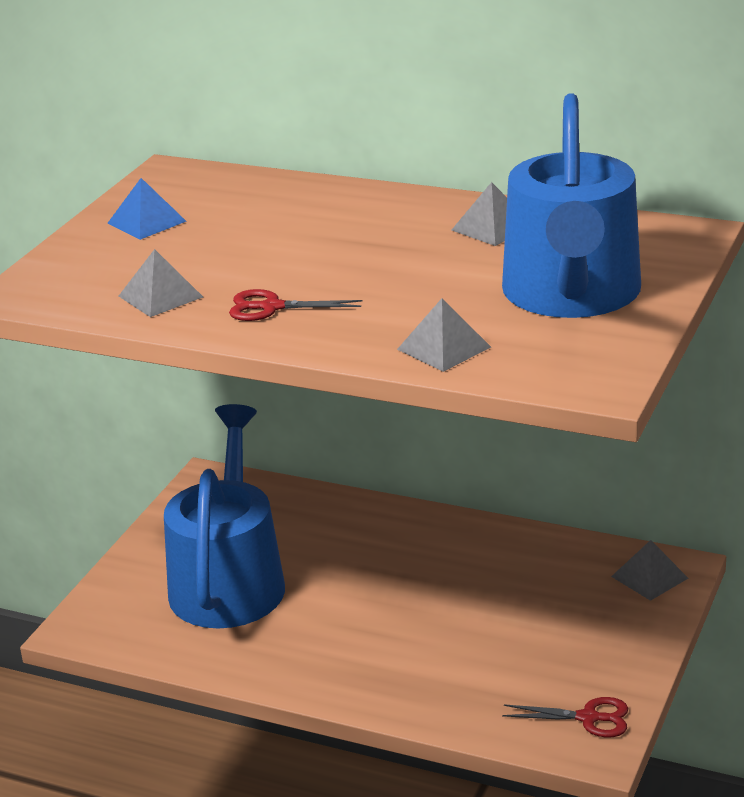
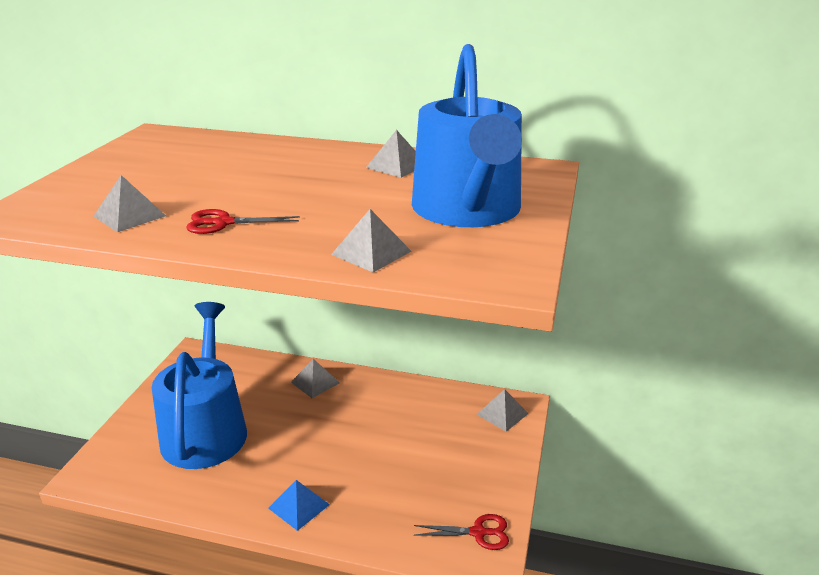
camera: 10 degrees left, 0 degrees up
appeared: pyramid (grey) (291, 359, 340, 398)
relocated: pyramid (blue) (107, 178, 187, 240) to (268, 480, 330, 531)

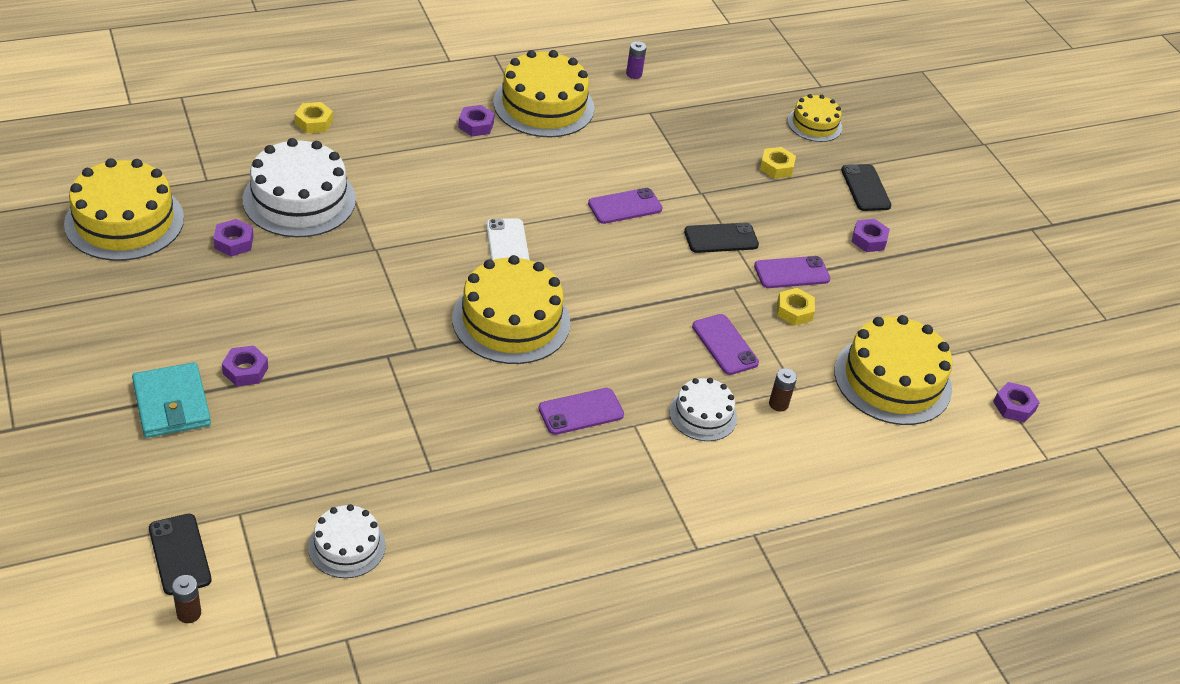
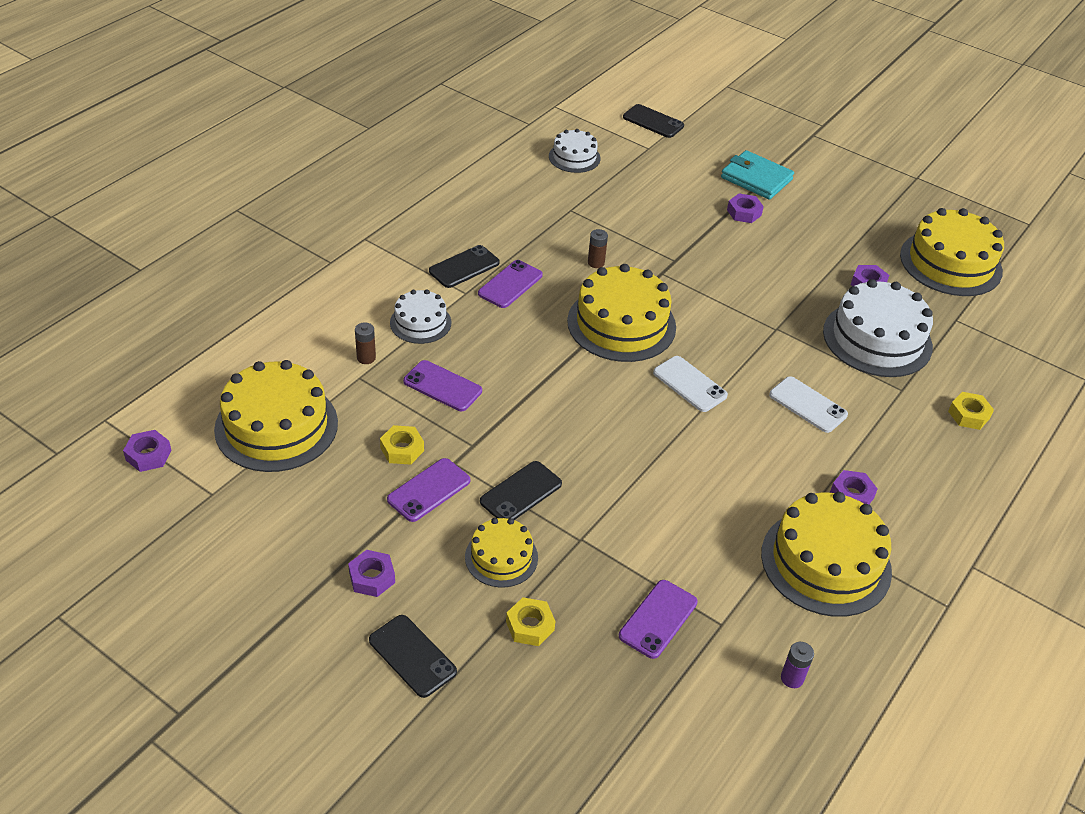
camera: 150 degrees right, 0 degrees up
appeared: phone (black) (429, 245, 500, 288); phone (white) (769, 376, 848, 433)
relocated: battery (brown) (172, 575, 201, 623) to (588, 229, 608, 268); phone (purple) (588, 188, 663, 224) to (619, 580, 698, 659); cake (yellow) (788, 94, 842, 142) to (465, 518, 538, 588)

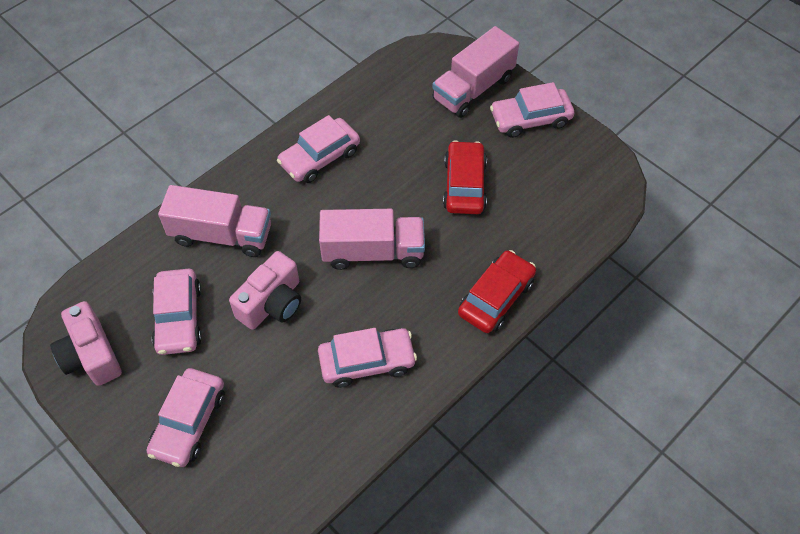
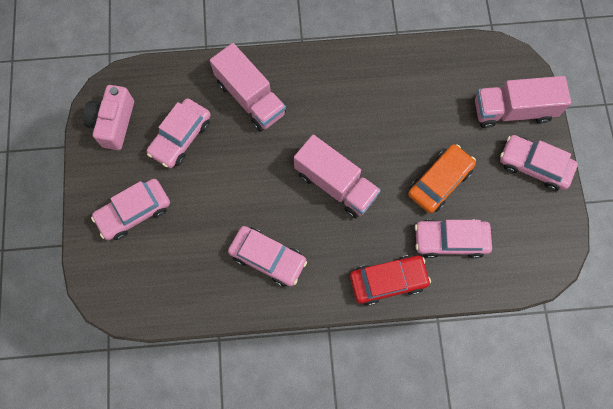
camera: 40 degrees right, 15 degrees up
missing: camera (pink) (229, 251, 301, 330)
relocated: car (pink) (277, 115, 360, 183) to (415, 219, 492, 259)
colour: car (red) (443, 140, 487, 214) to car (orange) (408, 144, 476, 213)

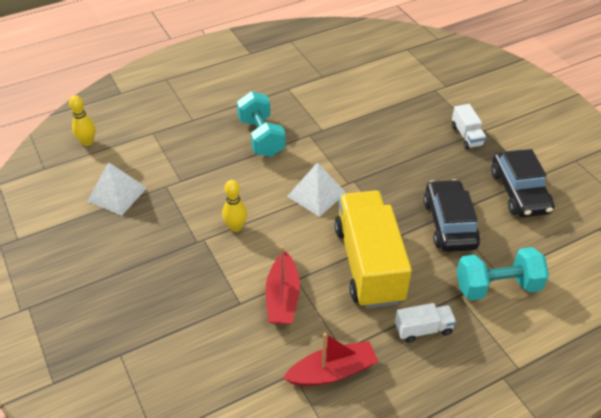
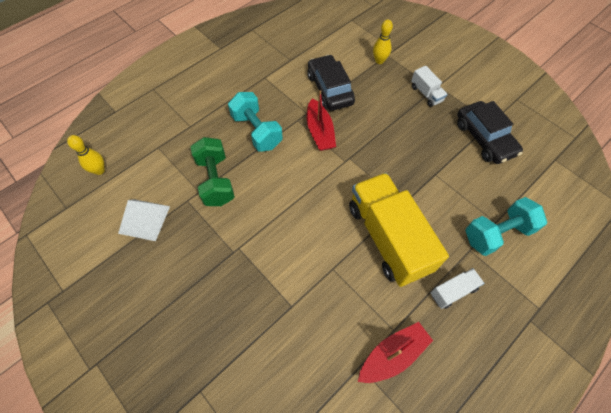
camera: 15 degrees left, 15 degrees up
missing: pyramid (white) (287, 162, 346, 217)
appeared: dumbbell (green) (191, 137, 235, 206)
relocated: bowling pin (yellow) (222, 180, 247, 232) to (373, 20, 393, 64); boat (red) (266, 246, 300, 324) to (307, 90, 336, 151); car (black) (423, 179, 480, 252) to (307, 55, 355, 111)

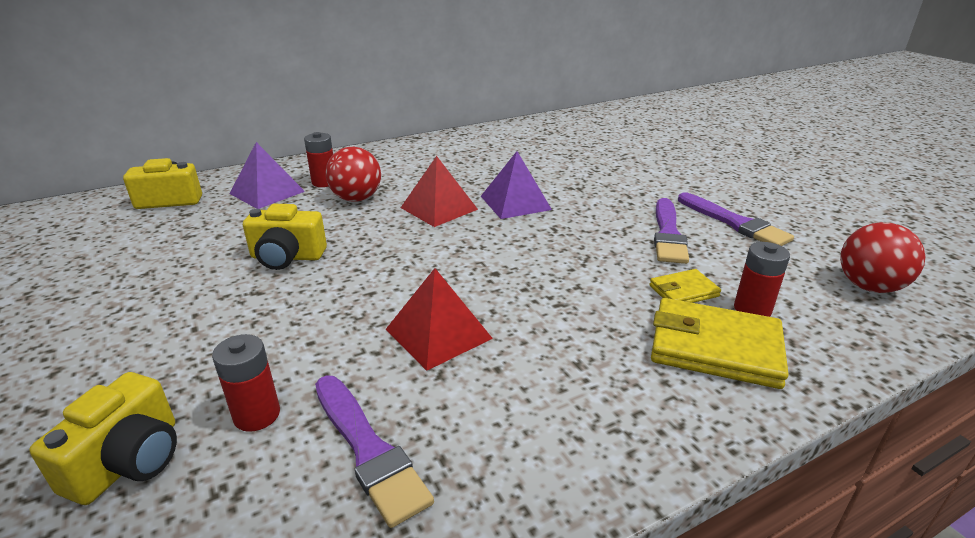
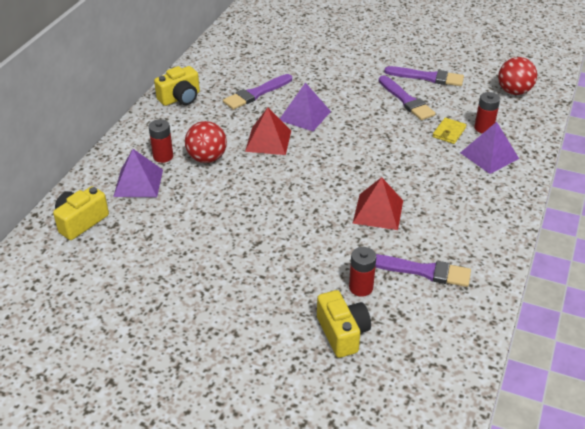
camera: 40 degrees left, 10 degrees up
appeared: brush (purple) (223, 74, 292, 110)
relocated: camera (yellow) (243, 204, 327, 270) to (154, 66, 200, 106)
exchanged: wallet (yellow) (651, 298, 789, 389) to pyramid (purple) (460, 122, 519, 174)

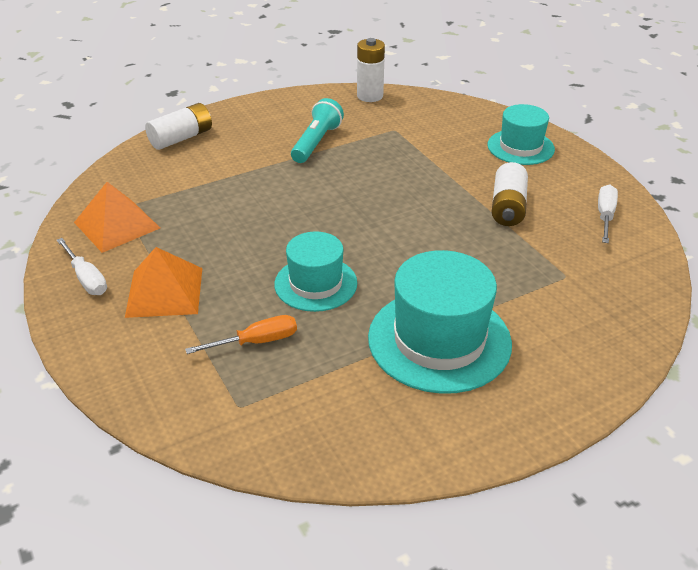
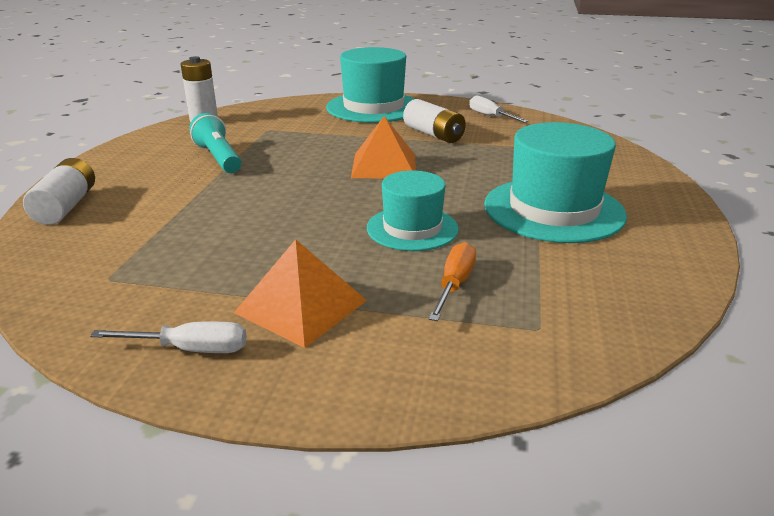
camera: 50 degrees left, 10 degrees down
relocated: pyramid (orange) (74, 182, 160, 253) to (351, 116, 416, 178)
size: hat (turquoise) (488, 104, 555, 165) = (326, 47, 415, 123) x1.59

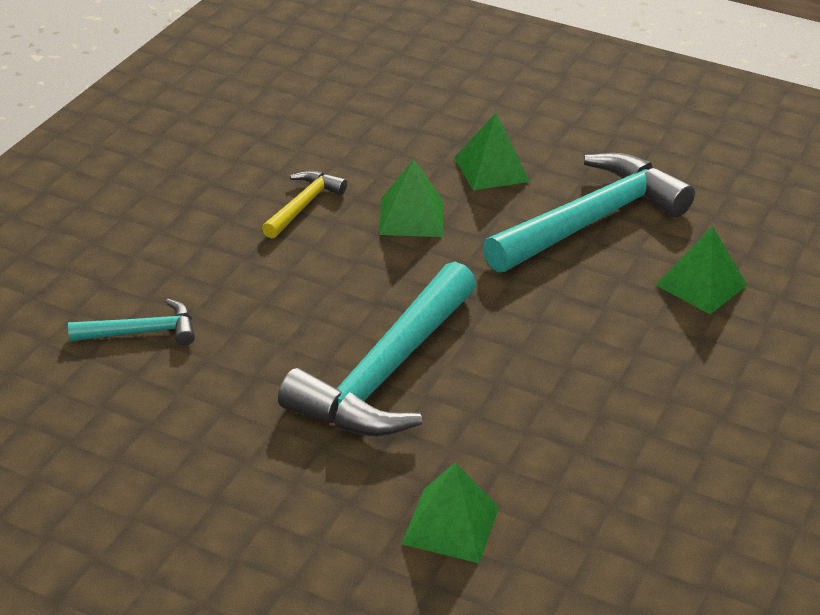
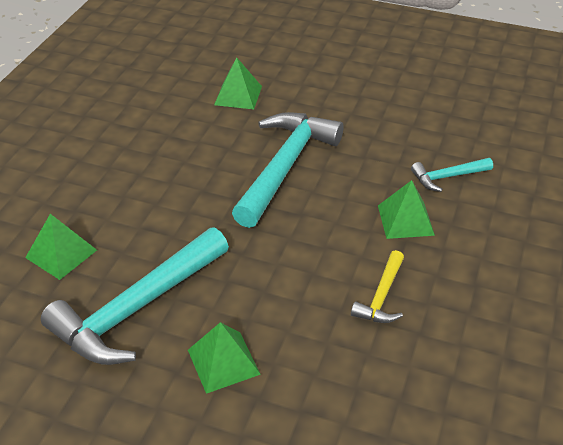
camera: 175 degrees right, 5 degrees up
relocated: pyramid (green) (379, 159, 443, 237) to (378, 180, 435, 239)

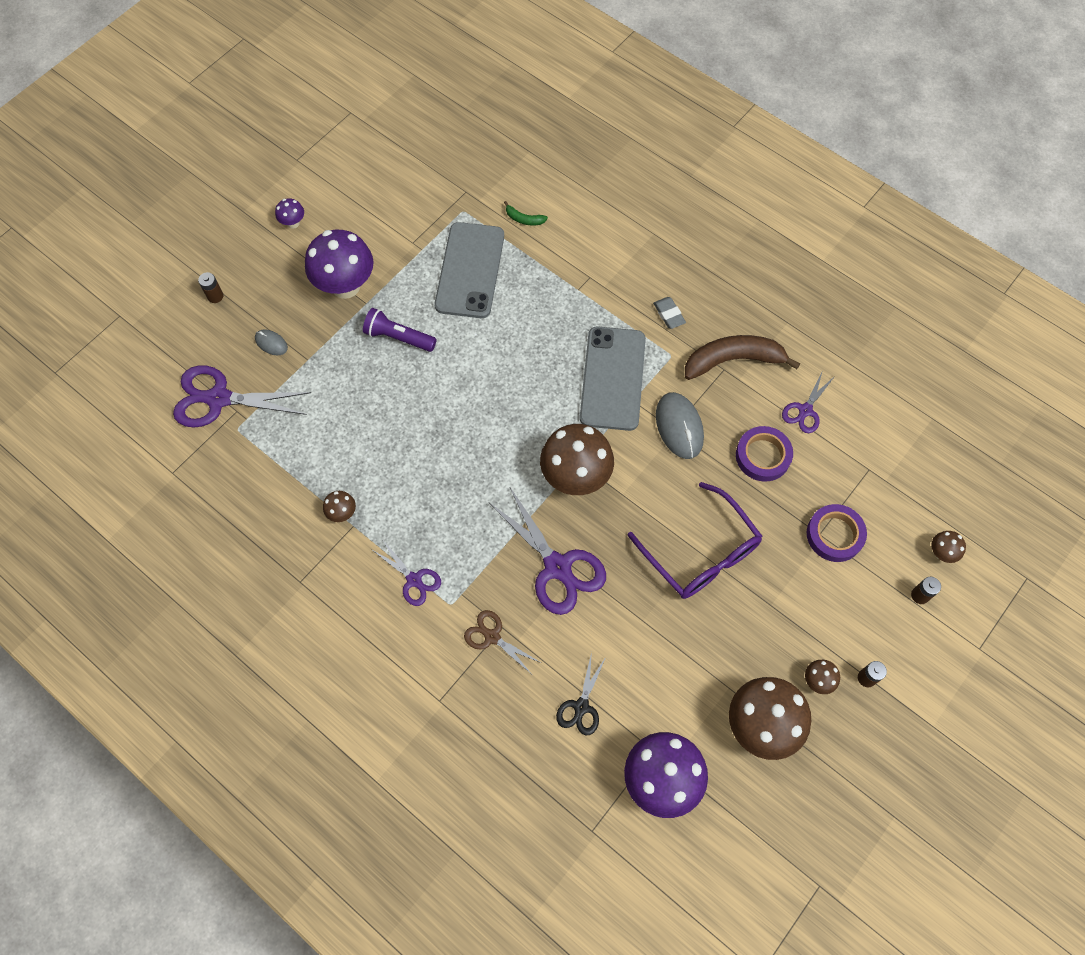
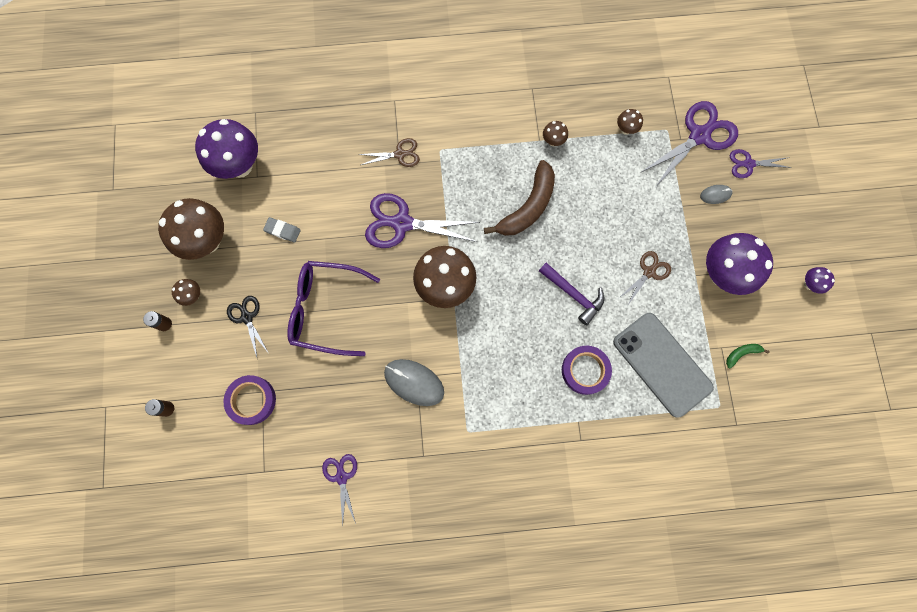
camera: 135 degrees right, 10 degrees up
missing: battery (brown) (198, 272, 223, 303); phone (grey) (580, 327, 646, 431)
appeared: hammer (purple) (539, 263, 604, 325)
relocated: scissors (purple) (372, 539, 441, 606) to (730, 149, 792, 178); banana (green) (504, 201, 548, 226) to (726, 344, 770, 369); scissors (black) (556, 652, 606, 735) to (227, 296, 268, 357); eraser (grey) (653, 297, 686, 329) to (263, 217, 301, 242); banana (brown) (685, 335, 800, 380) to (484, 160, 555, 236); tape (purple) (736, 426, 793, 482) to (562, 346, 612, 395); mushroom (brown) (931, 531, 966, 563) to (617, 109, 643, 135)
exchanged: flashlight (purple) (363, 308, 437, 352) to scissors (brown) (619, 251, 671, 306)

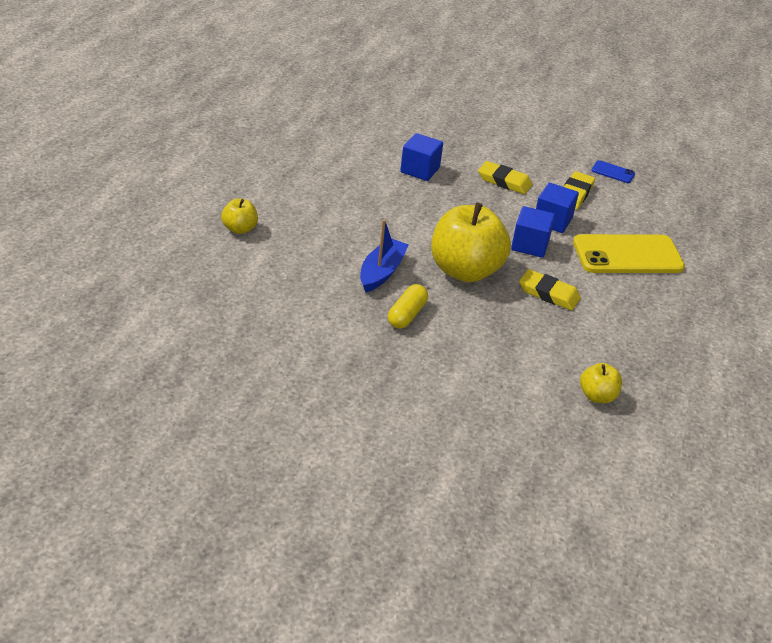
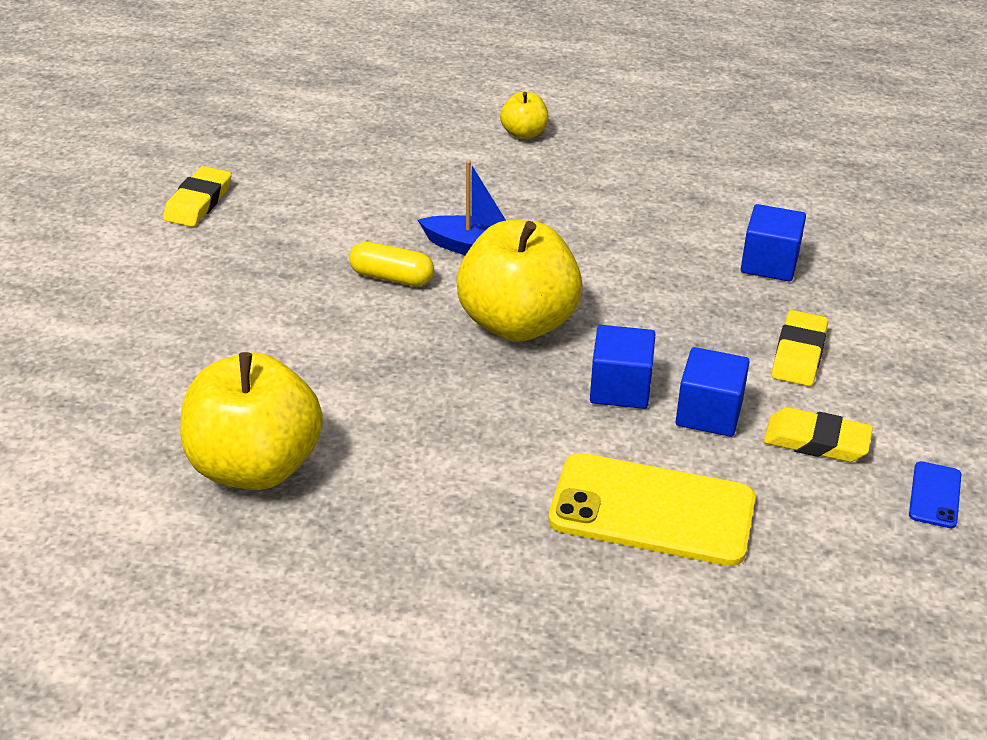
camera: 85 degrees right, 0 degrees up
relocated: eraser (yellow) (519, 269, 581, 310) to (163, 166, 232, 227)
spun: phone (yellow) (573, 234, 685, 273) = (548, 453, 755, 566) 60 degrees counterclockwise
size: apple (yellow) (580, 363, 622, 403) = (180, 352, 323, 490) x2.12

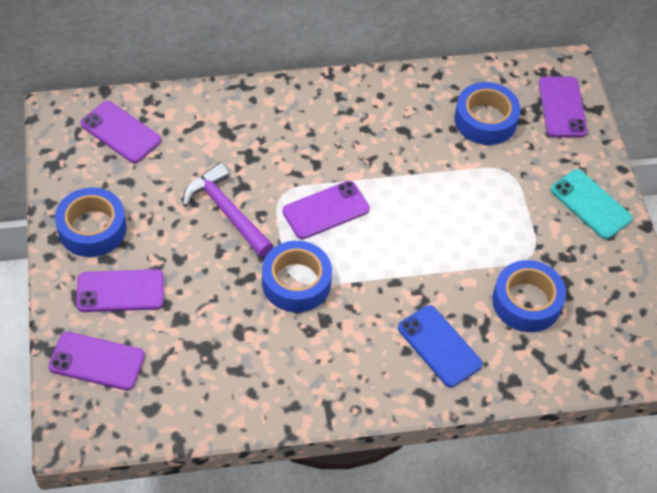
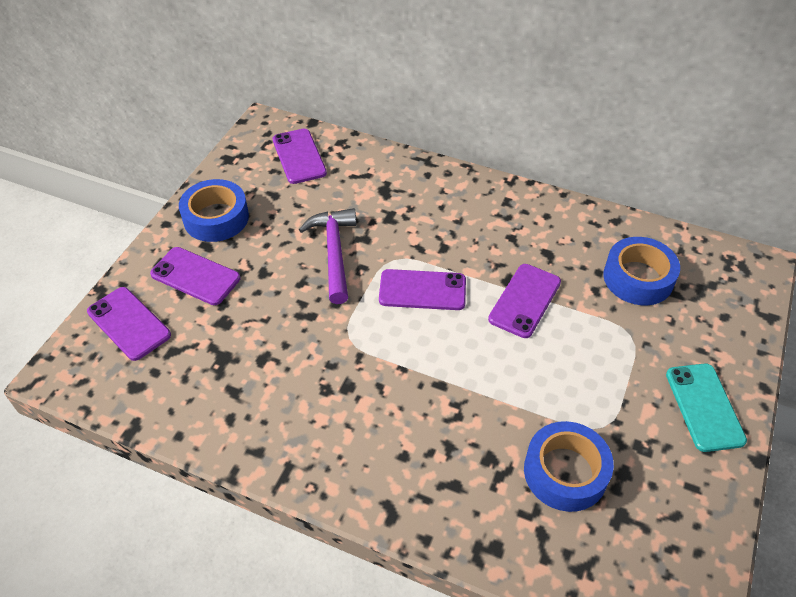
camera: 35 degrees right, 5 degrees down
missing: tape (blue) (262, 241, 332, 312); phone (blue) (398, 305, 482, 387)
relocated: phone (purple) (538, 77, 588, 137) to (488, 264, 561, 338)

